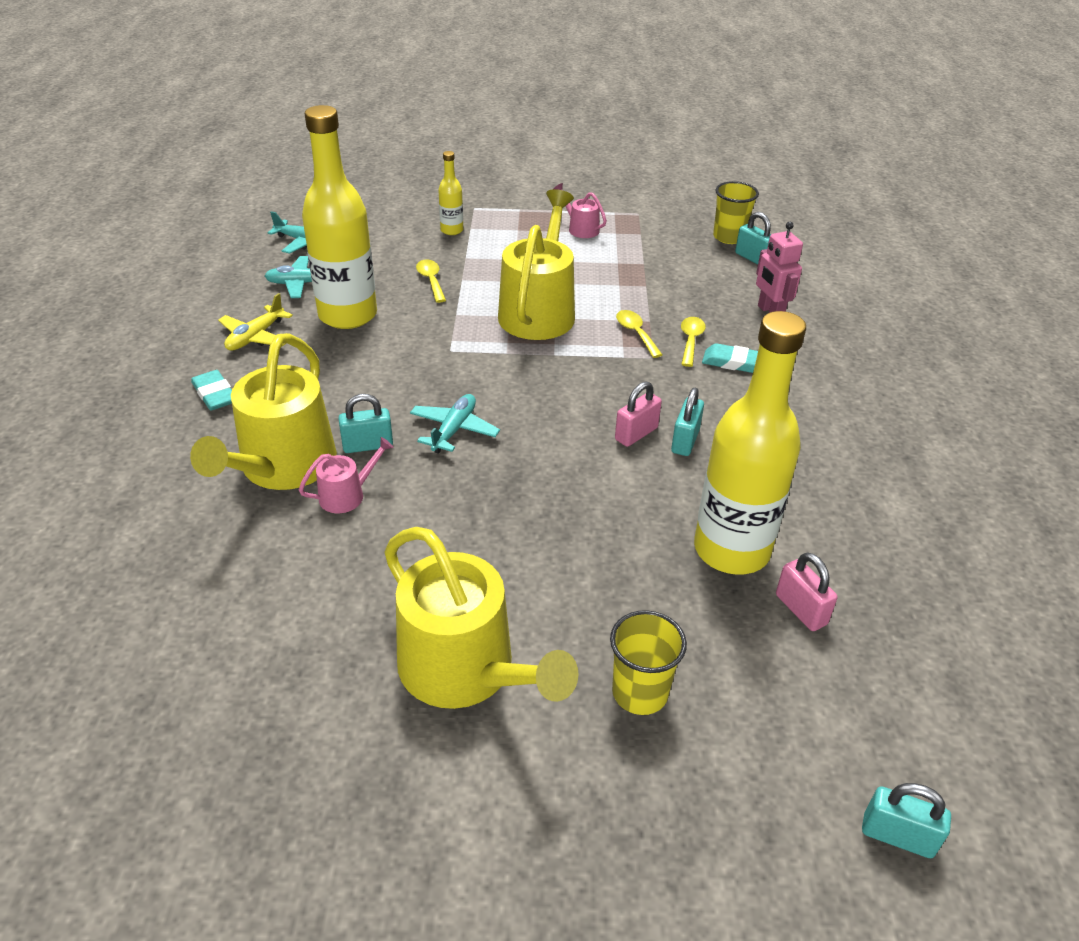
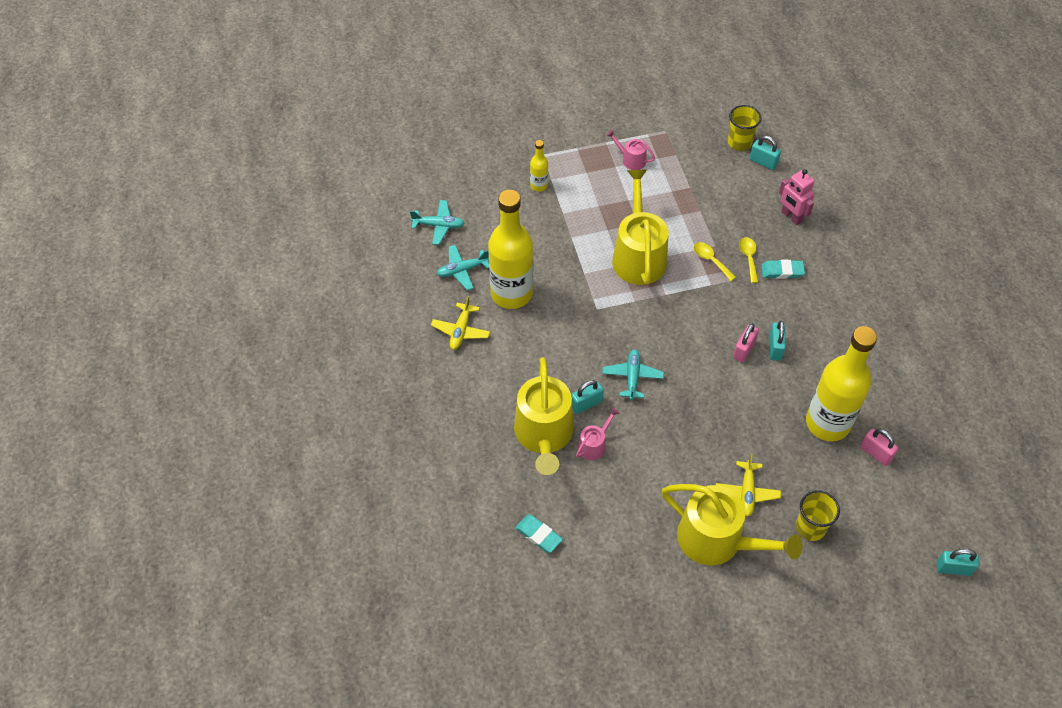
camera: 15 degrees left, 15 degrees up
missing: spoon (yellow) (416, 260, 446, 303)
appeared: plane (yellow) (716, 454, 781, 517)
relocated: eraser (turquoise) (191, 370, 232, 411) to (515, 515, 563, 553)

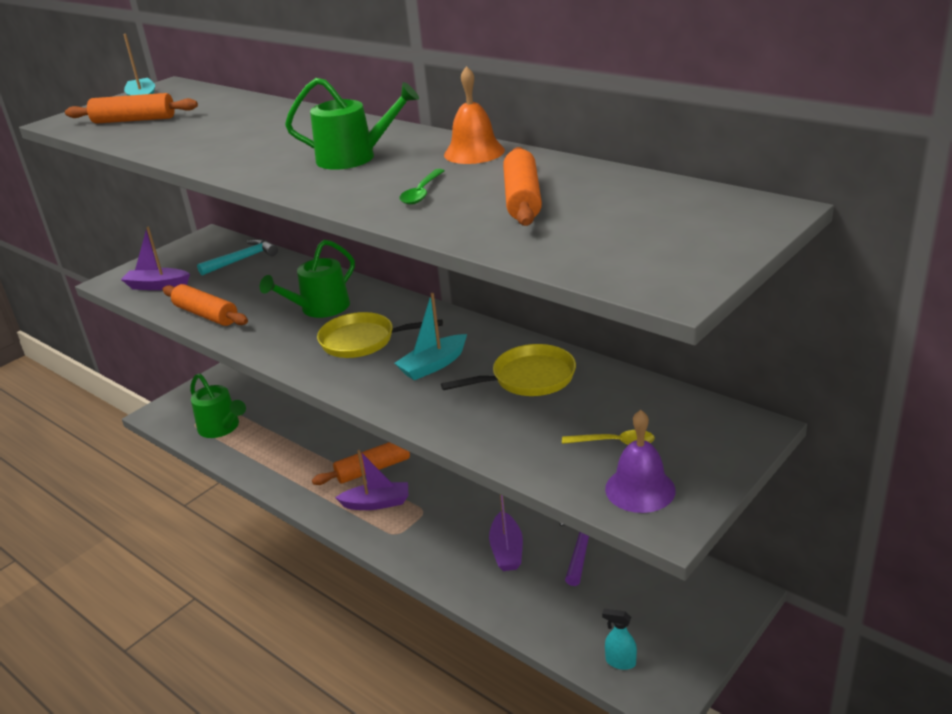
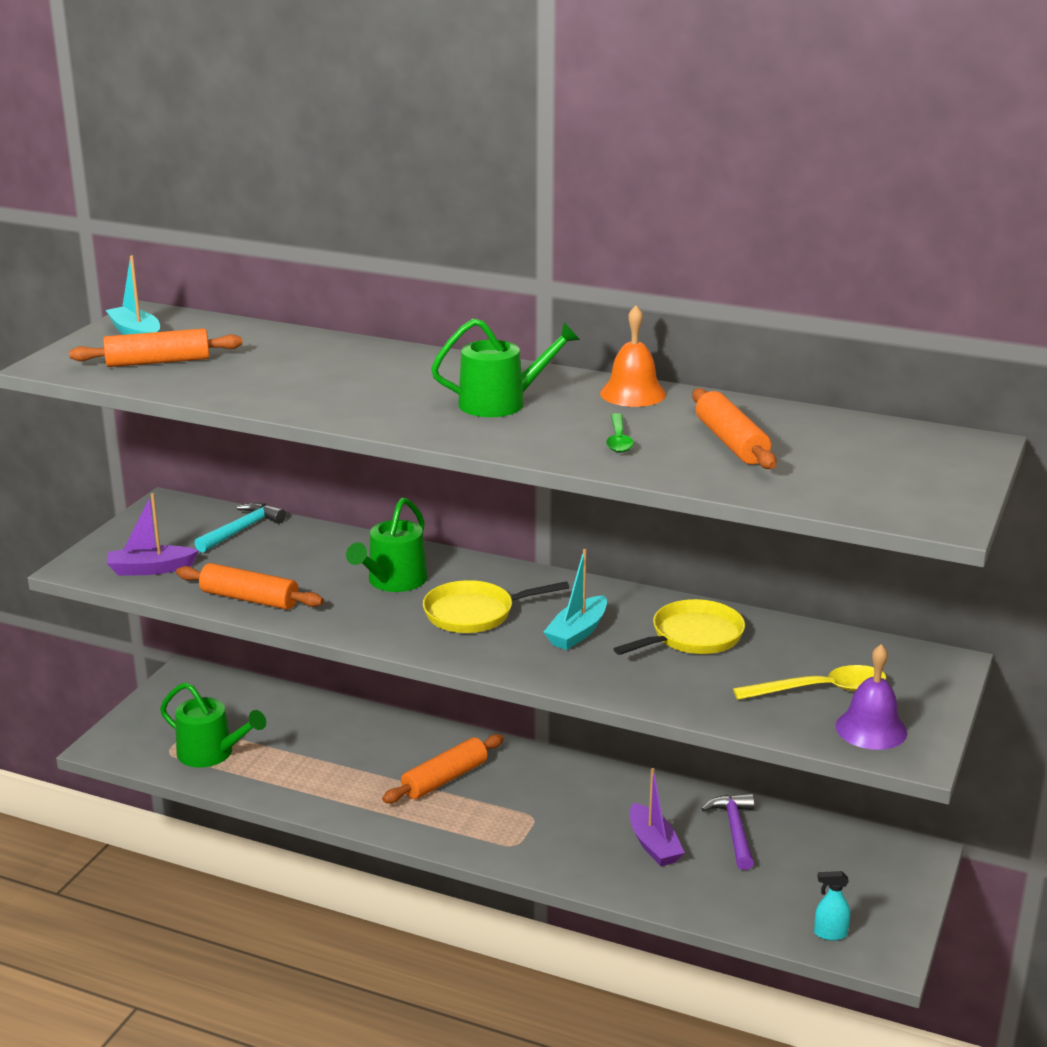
camera: 20 degrees left, 5 degrees down
missing: boat (purple) (335, 450, 408, 510)
size: spoon (yellow) (562, 430, 655, 445) = (733, 665, 887, 700) x1.62

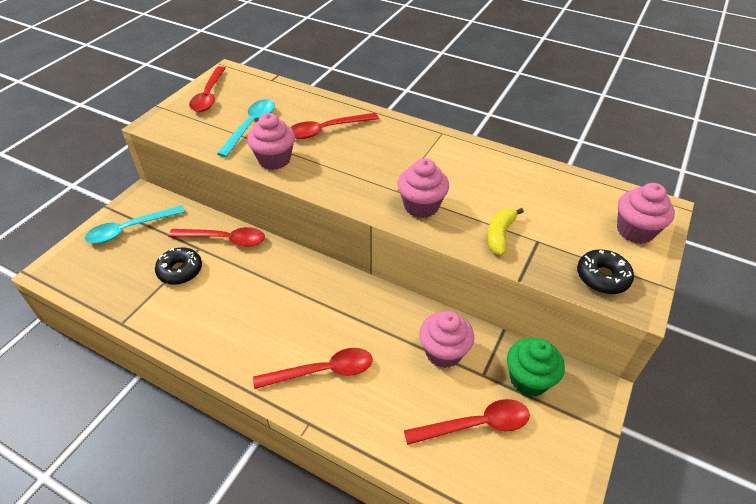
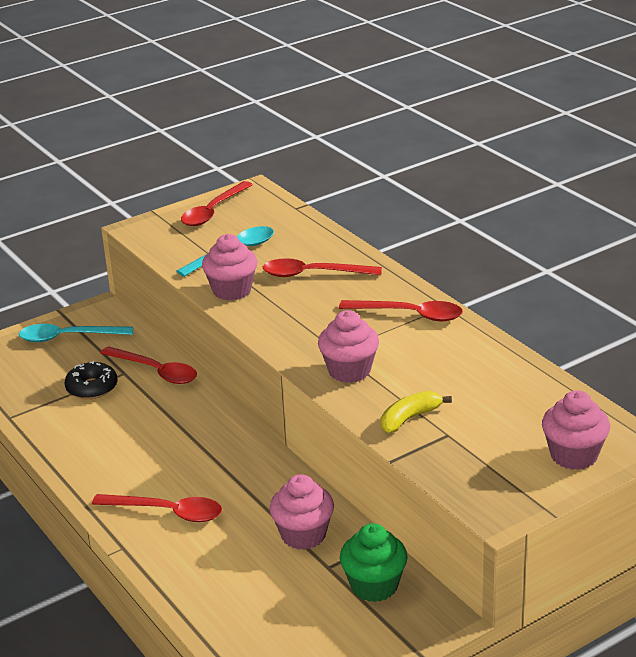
camera: 30 degrees right, 15 degrees down
missing: donut (black) (577, 249, 634, 294)
relocated: spoon (red) (404, 399, 530, 445) to (339, 300, 463, 322)

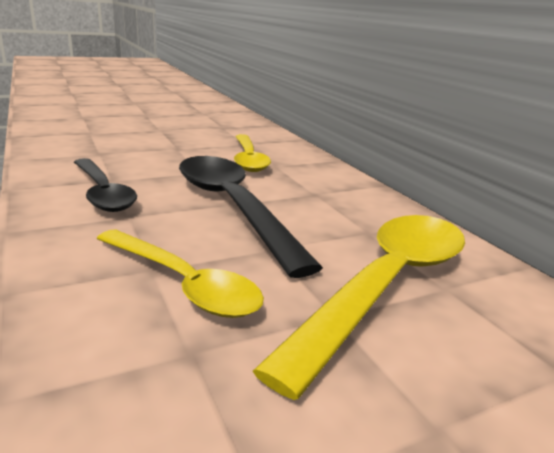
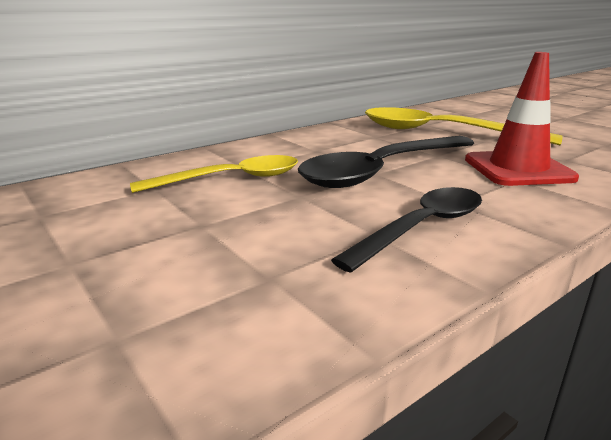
camera: 100 degrees left, 0 degrees up
exchanged: spoon (yellow) (97, 230, 264, 318) to traffic cone (red) (465, 52, 579, 186)

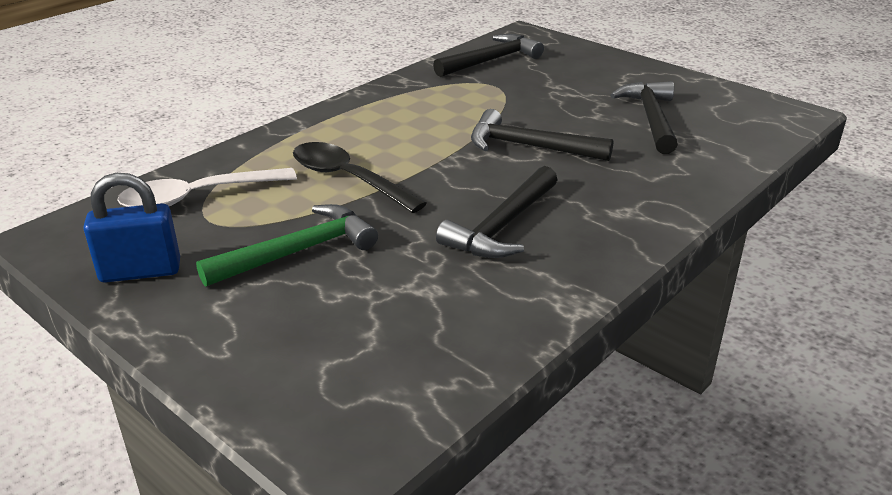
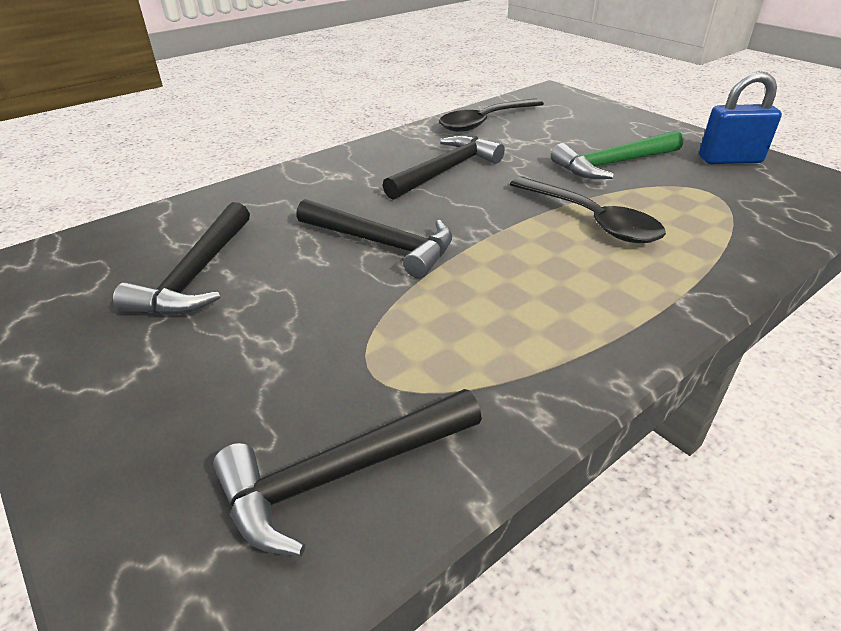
camera: 170 degrees left, 5 degrees up
missing: spoon (white) (117, 168, 297, 207)
appeared: spoon (black) (439, 99, 544, 132)

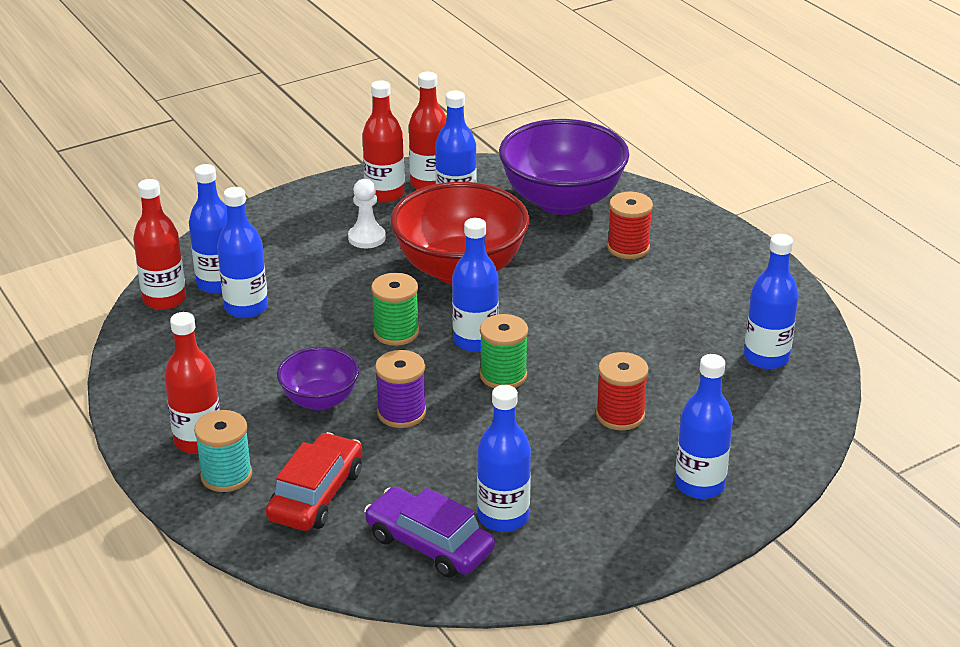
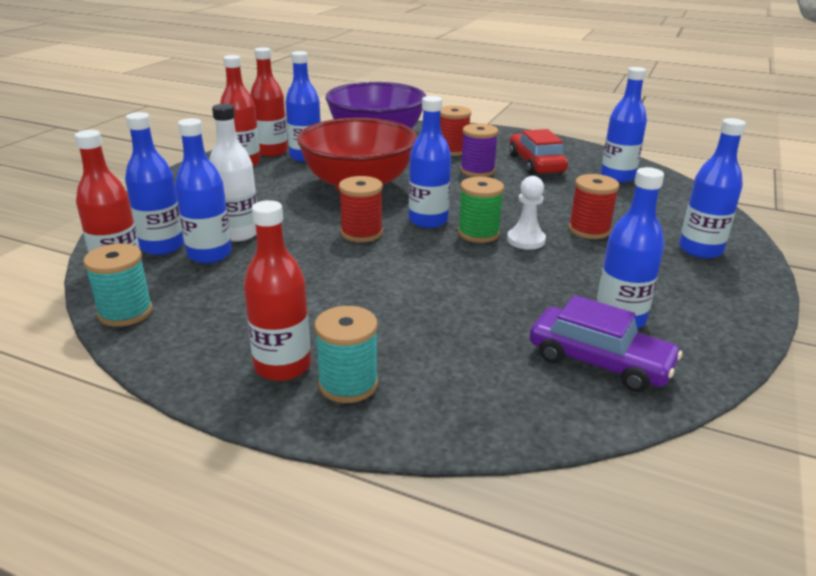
camera: 35 degrees left, 5 degrees down
missing: bowl (purple) (277, 347, 359, 411)
appeared: spool (turquoise) (83, 243, 153, 327); bottle (white) (209, 104, 257, 242)
relocated: car (red) (266, 432, 362, 531) to (509, 129, 568, 175); pawn (white) (348, 179, 386, 248) to (507, 176, 546, 250); spool (purple) (375, 350, 426, 428) to (460, 123, 499, 177)
colour: spool (green) (371, 273, 419, 346) to spool (red) (339, 176, 383, 242)
spun: car (purple) (364, 487, 495, 578) = (530, 295, 682, 392) 150 degrees counterclockwise

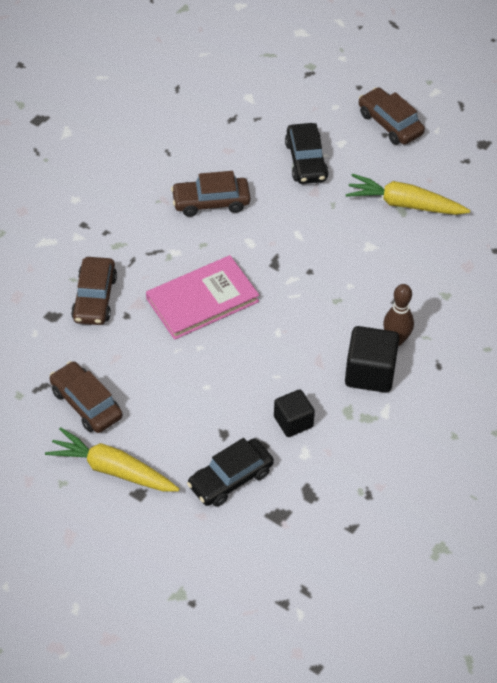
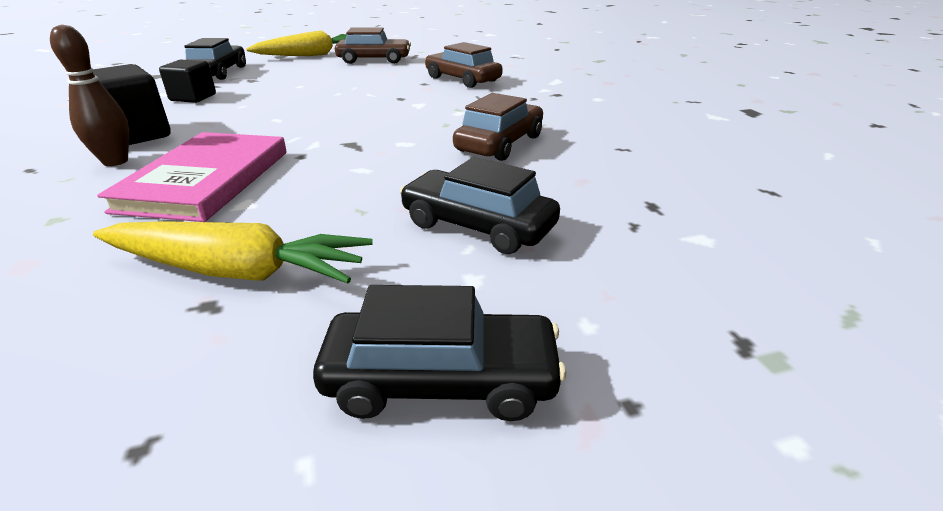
camera: 130 degrees right, 20 degrees down
relocated: book (pink) (146, 255, 260, 340) to (97, 132, 287, 222)
colour: car (brown) (359, 87, 425, 145) to car (black) (313, 285, 566, 421)
spun: carrot (yellow) (346, 174, 470, 215) = (93, 221, 373, 283) 45 degrees clockwise

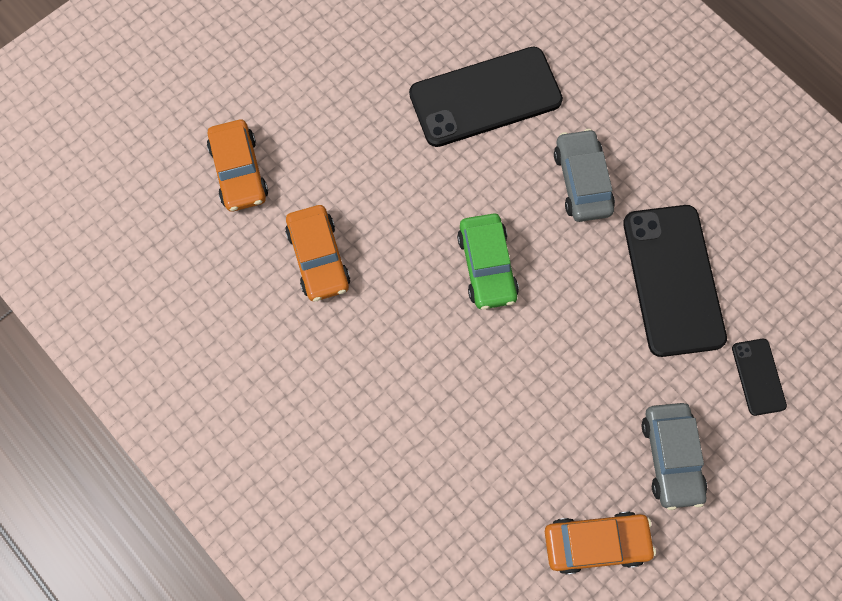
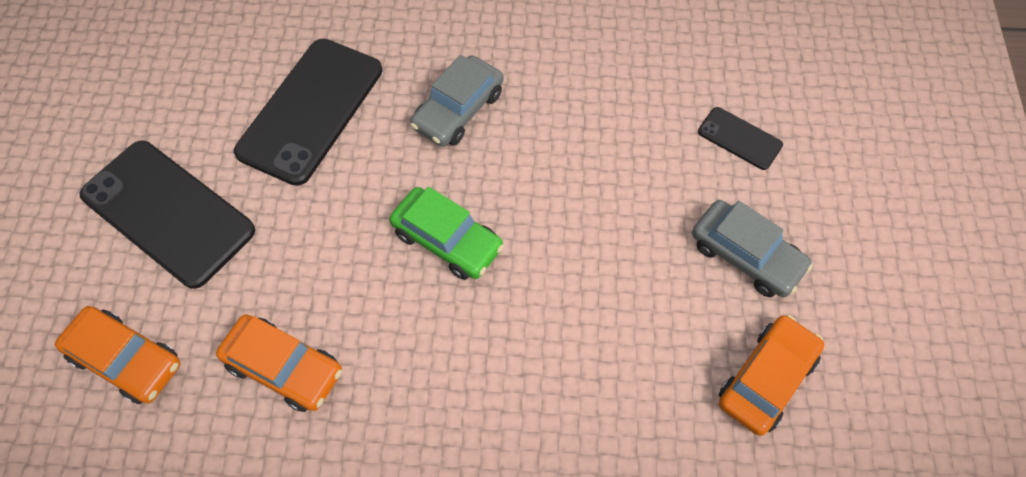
camera: 45 degrees left, 10 degrees down
relocated: phone (black) (623, 205, 727, 357) to (80, 141, 255, 289)
spun: car (grey) (554, 129, 615, 222) = (410, 55, 504, 147) 90 degrees counterclockwise

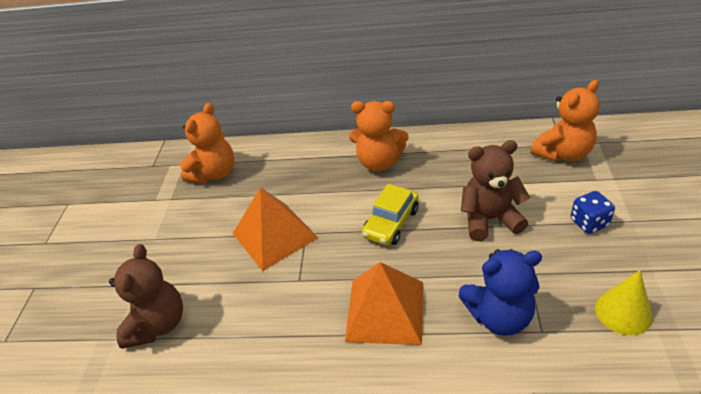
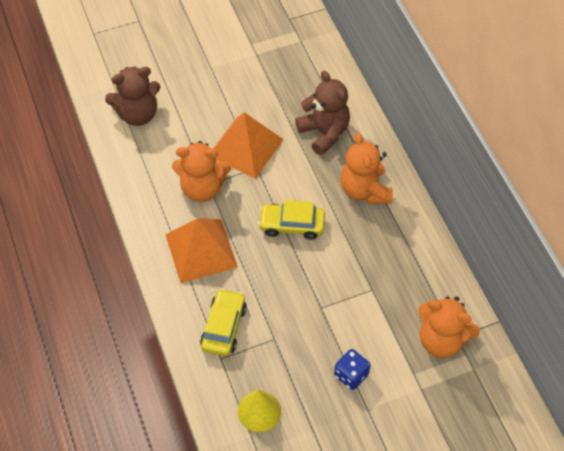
camera: 60 degrees right, 15 degrees up
relocated: teddy bear (orange) (180, 103, 234, 183) to (172, 141, 231, 202); teddy bear (brown) (461, 140, 530, 241) to (295, 71, 350, 155)
exchanged: teddy bear (blue) (459, 249, 542, 336) to car (yellow) (200, 288, 247, 356)

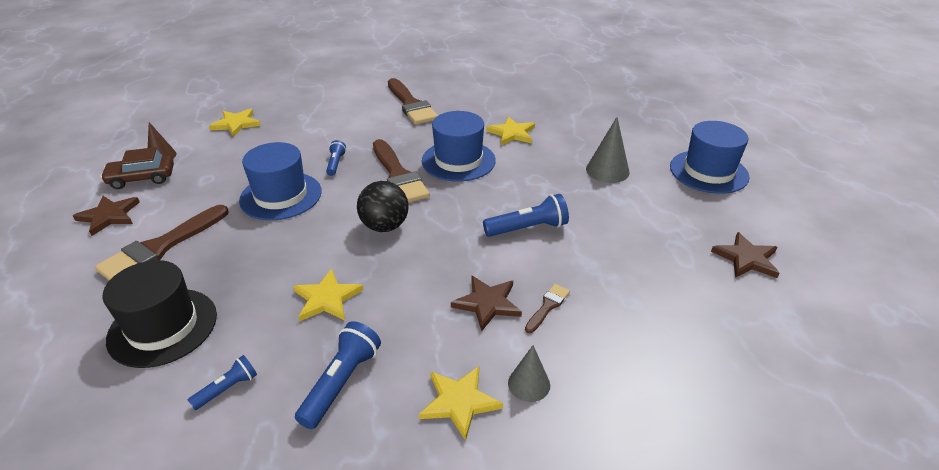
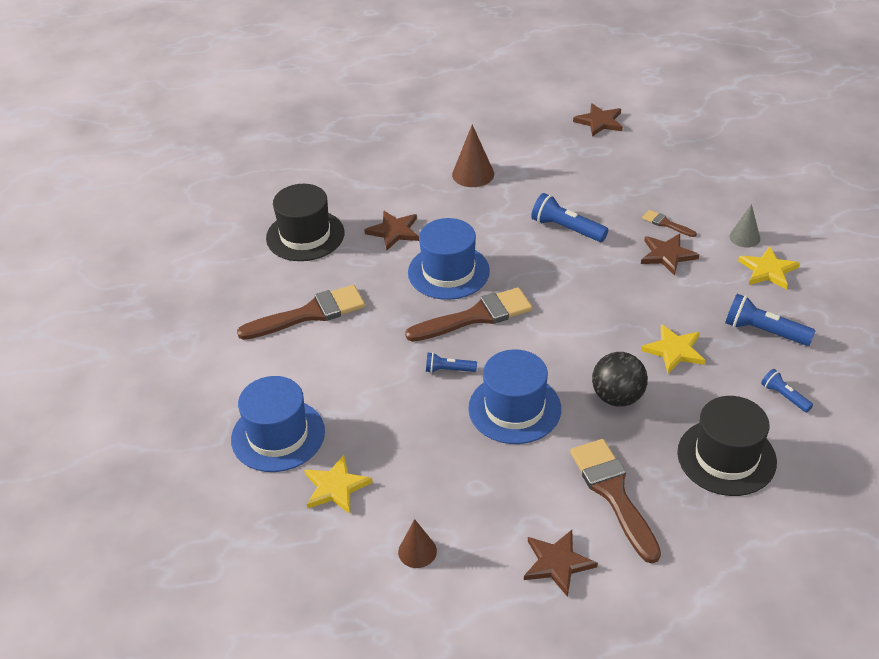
camera: 85 degrees left, 5 degrees up
missing: car (brown) (100, 147, 174, 189)
appeared: hat (black) (266, 184, 345, 261)
relocated: ball (black) (357, 181, 409, 232) to (592, 352, 648, 407); hat (blue) (670, 121, 749, 194) to (231, 376, 325, 472)
colour: star (yellow) (487, 116, 535, 145) to star (brown) (364, 210, 419, 250); cone (grey) (586, 117, 629, 183) to cone (brown) (452, 125, 494, 187)
spun: brush (brown) (95, 205, 228, 281) = (570, 439, 661, 563) 150 degrees counterclockwise; flashlight (blue) (483, 194, 569, 237) = (531, 193, 608, 242) 45 degrees counterclockwise

